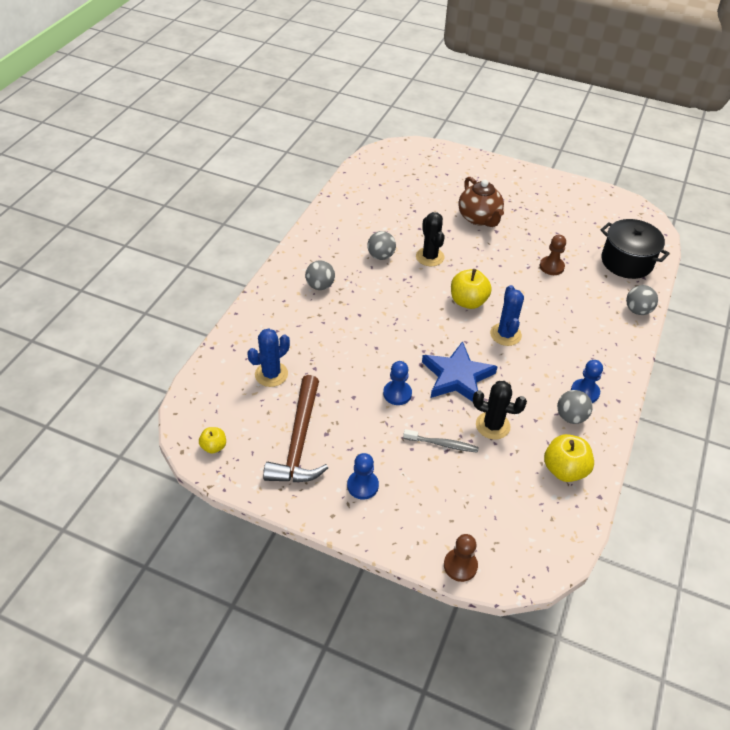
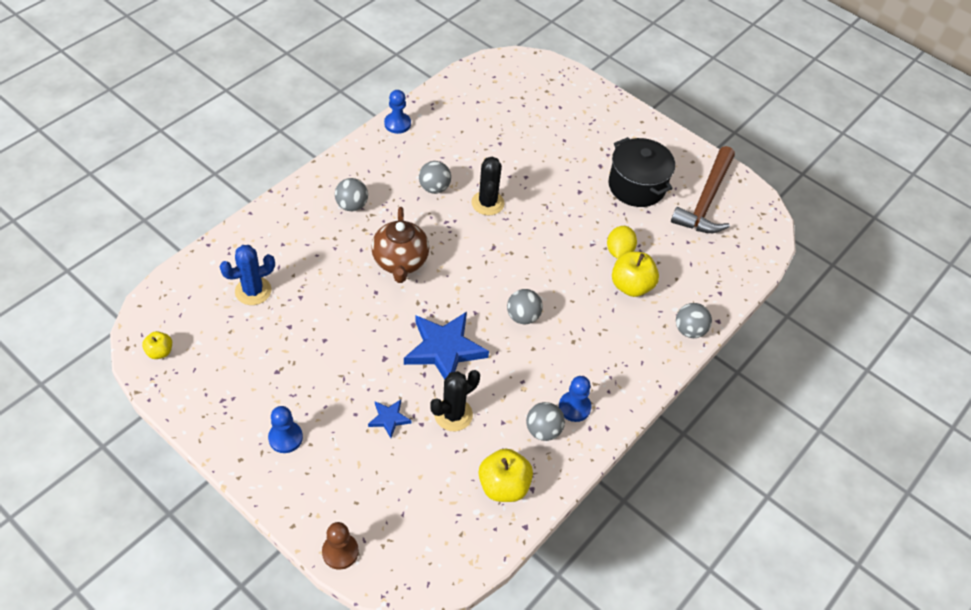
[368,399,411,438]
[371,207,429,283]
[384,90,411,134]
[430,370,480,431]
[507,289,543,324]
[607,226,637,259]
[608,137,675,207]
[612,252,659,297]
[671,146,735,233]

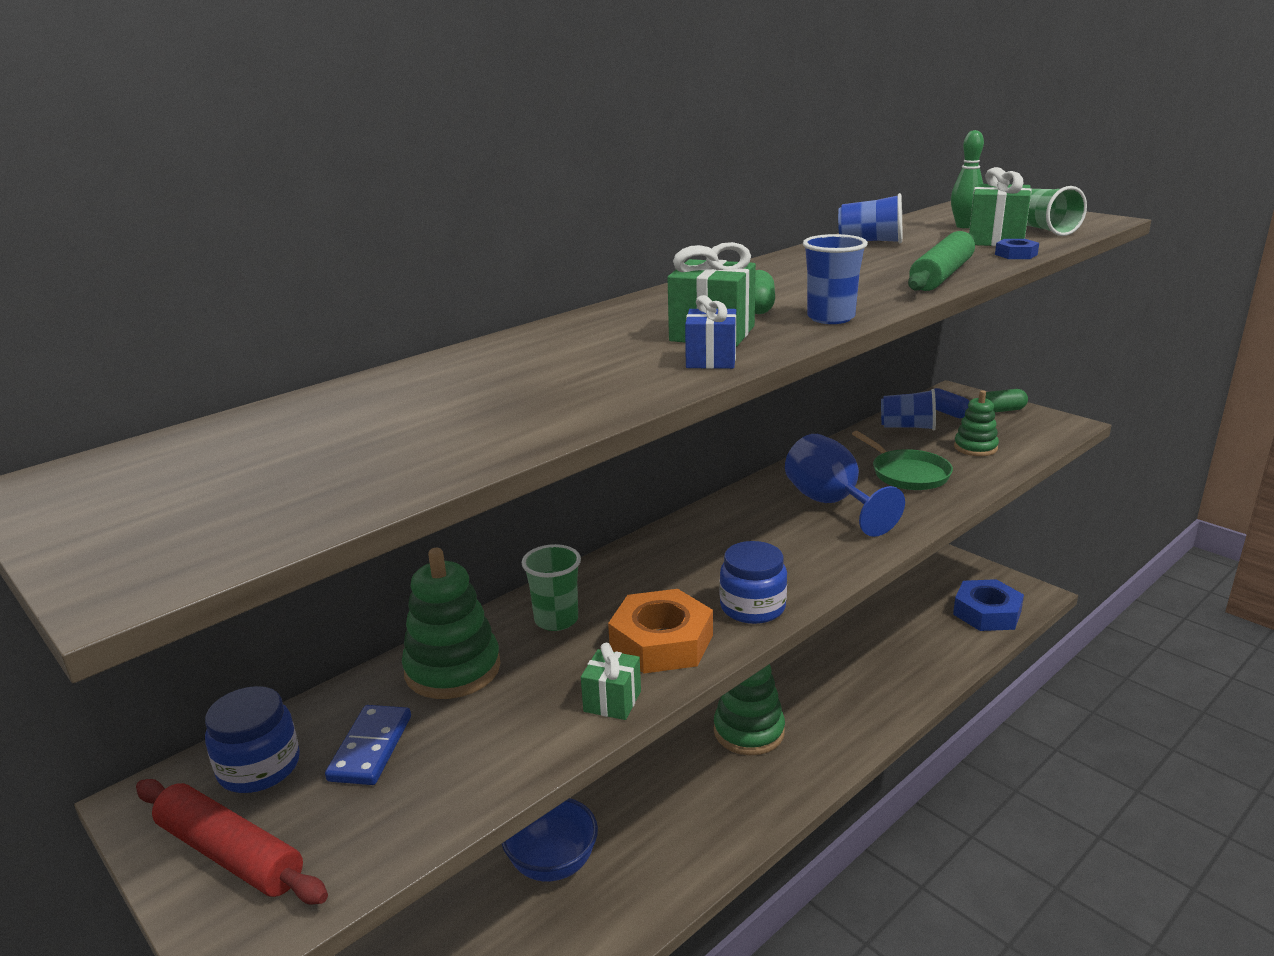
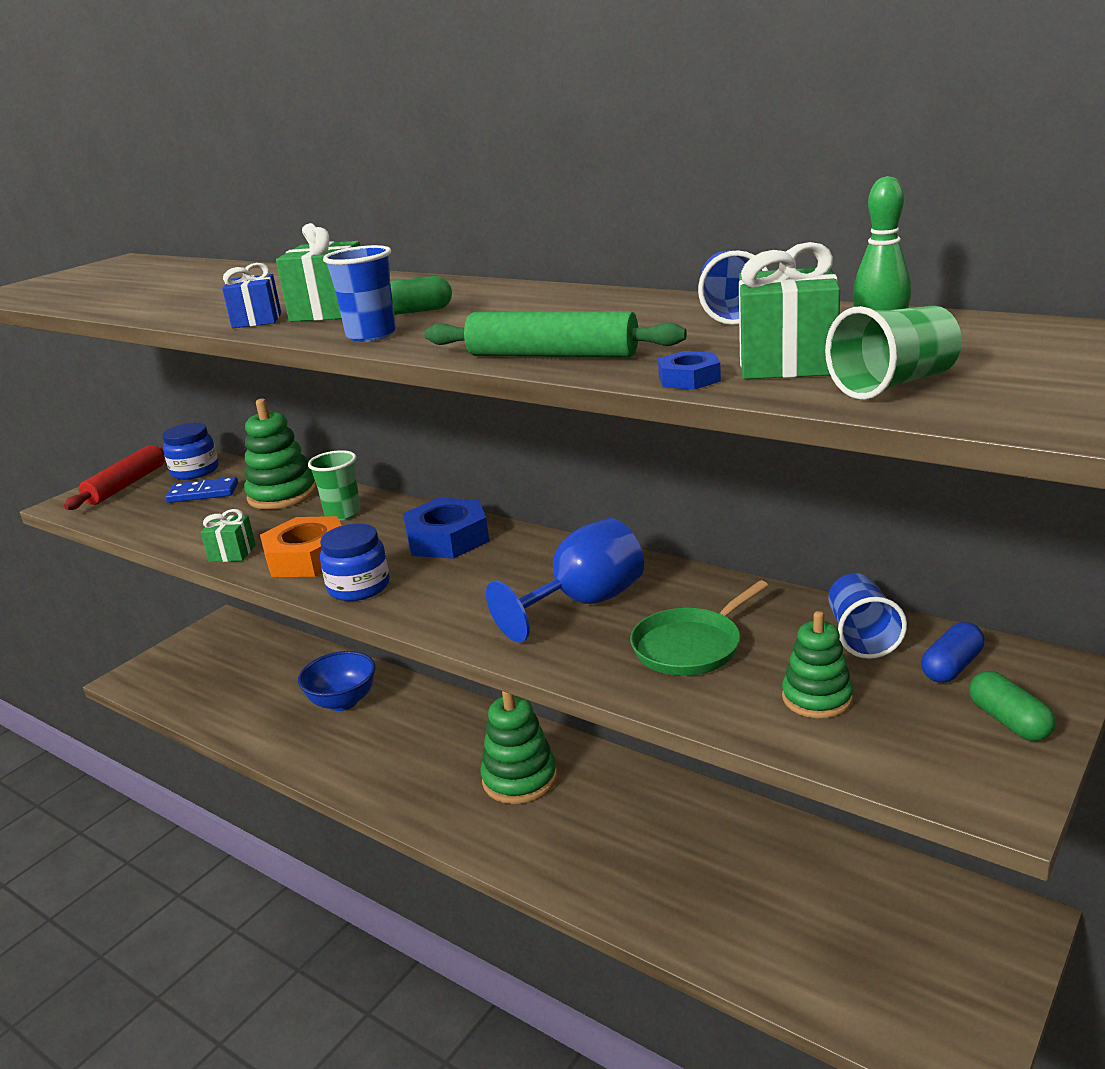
[403,498,489,559]

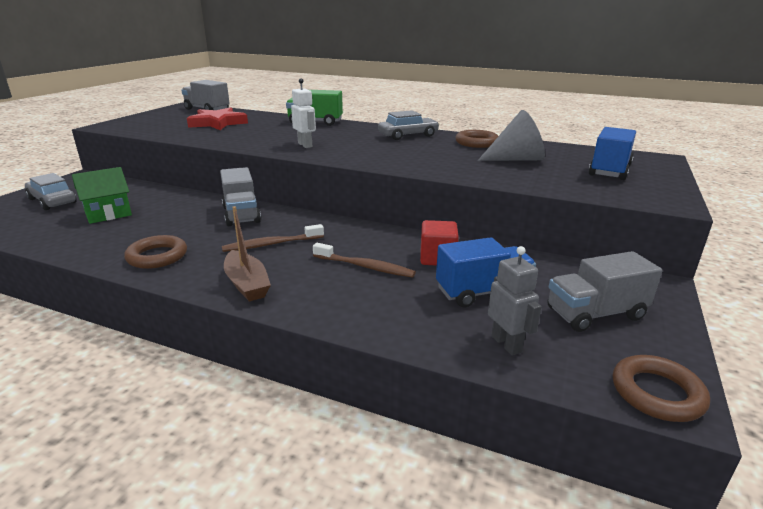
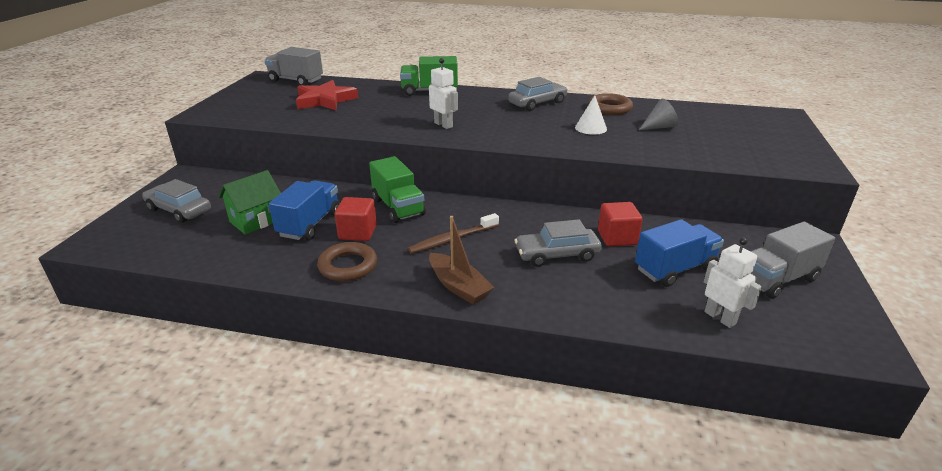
[269,180,340,240]
[335,197,377,241]
[369,156,426,223]
[515,219,602,267]
[575,95,607,135]
[639,99,678,130]
[704,238,762,328]
[613,355,710,422] (first image)

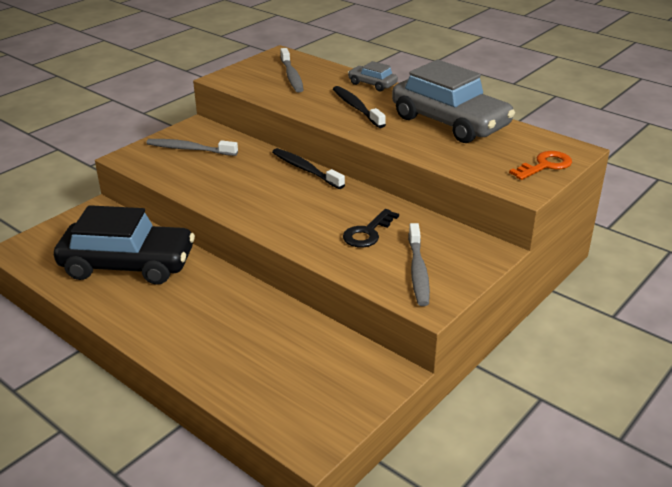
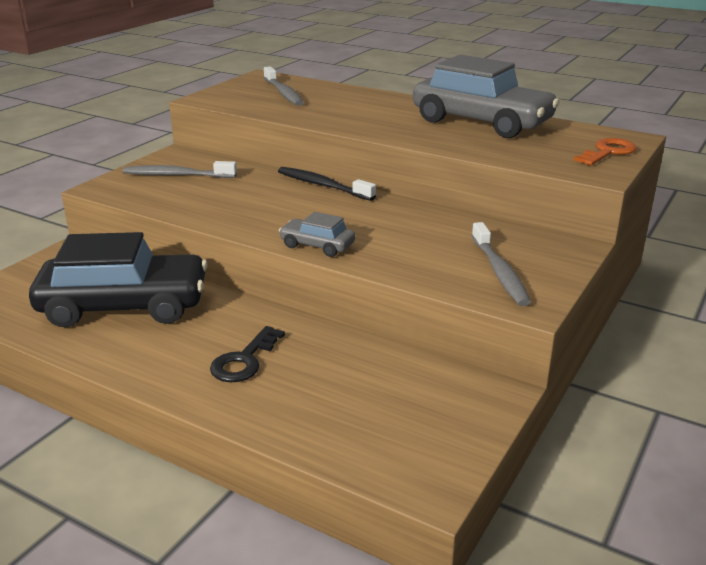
[210,326,285,382]
[279,212,355,257]
[333,86,386,128] (first image)

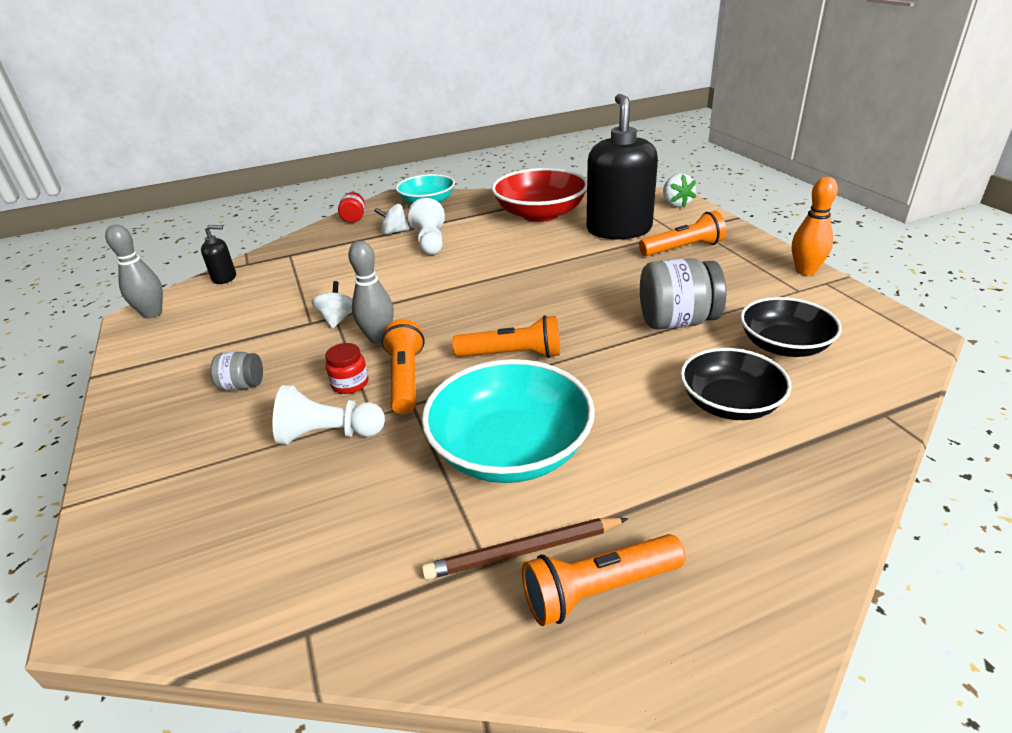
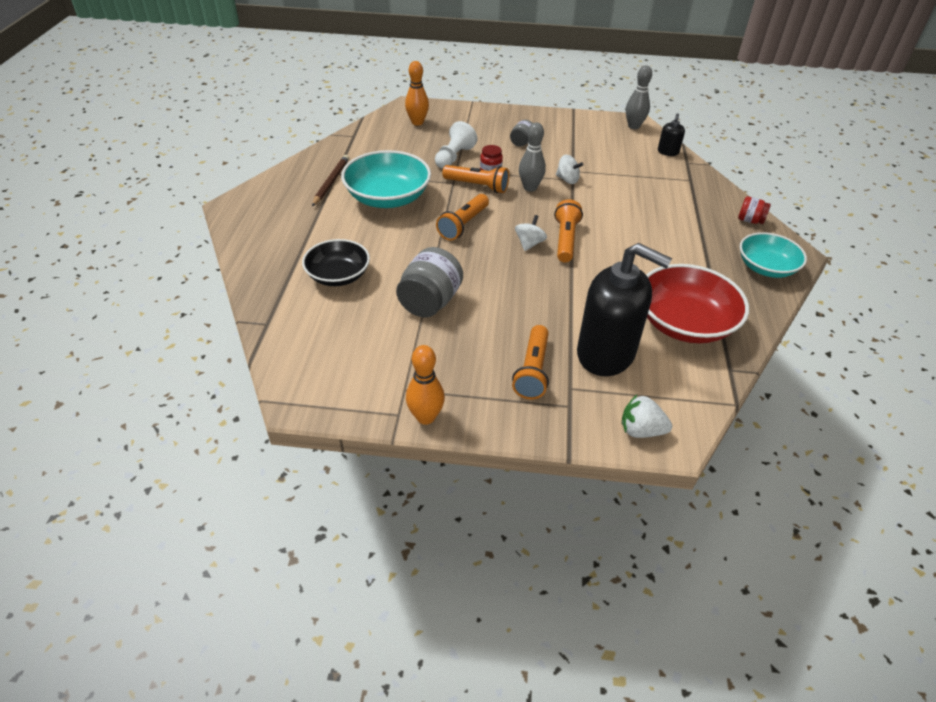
[405,61,429,126]
[515,215,547,251]
[554,199,583,263]
[408,198,445,255] (first image)
[740,297,842,357] (first image)

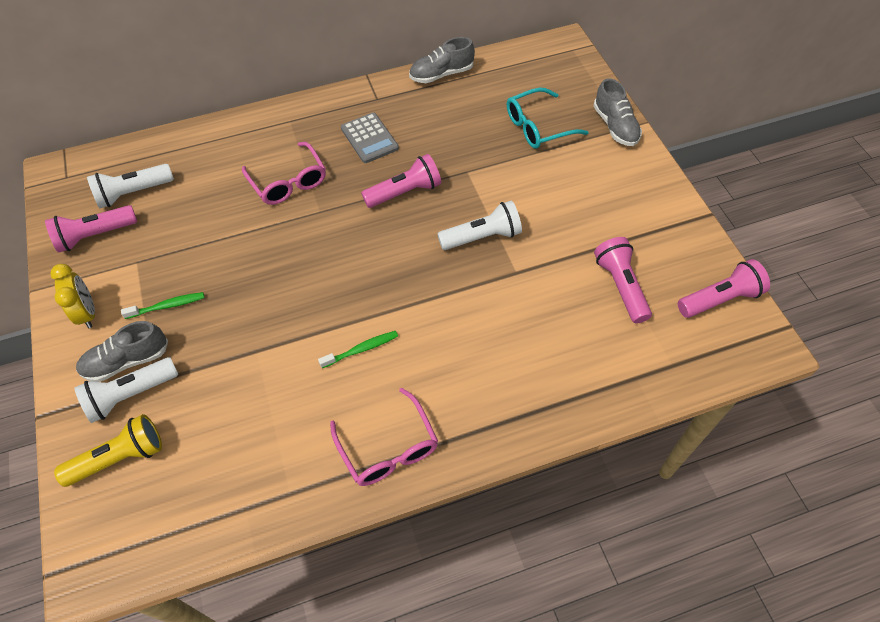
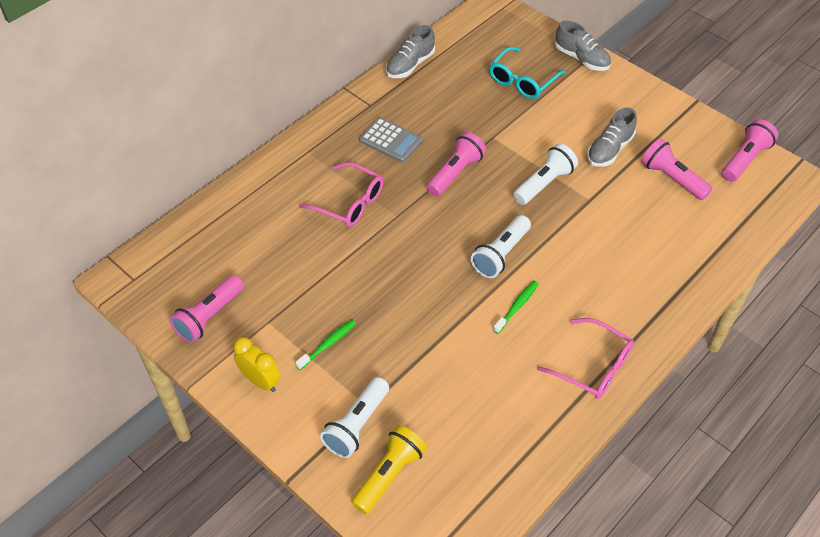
[471,215,531,278]
[587,108,637,167]

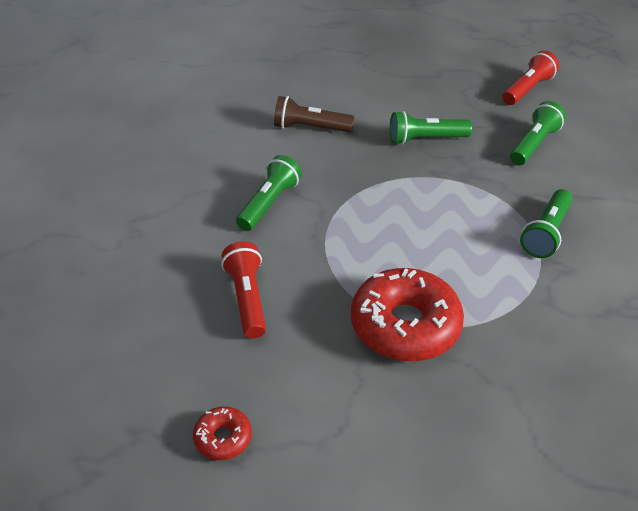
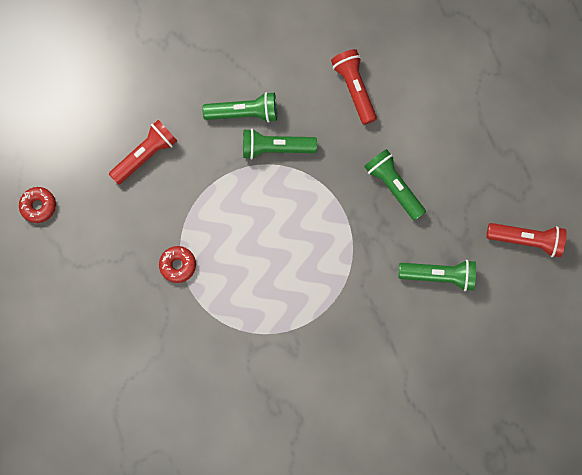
[159,246,196,283]
[243,129,317,159]
[331,49,377,125]

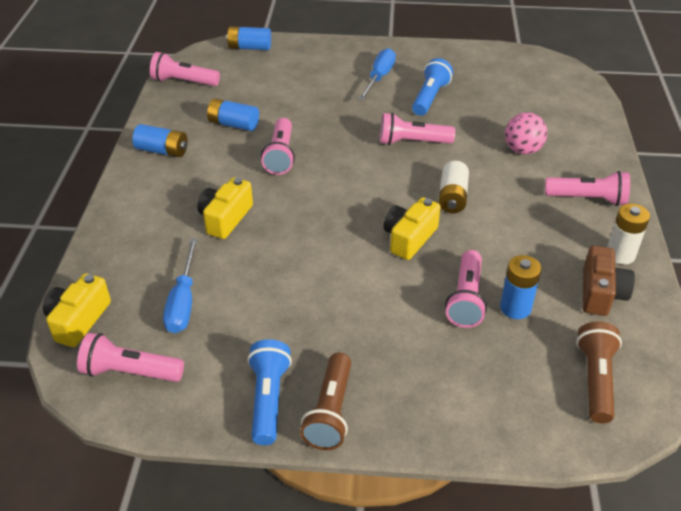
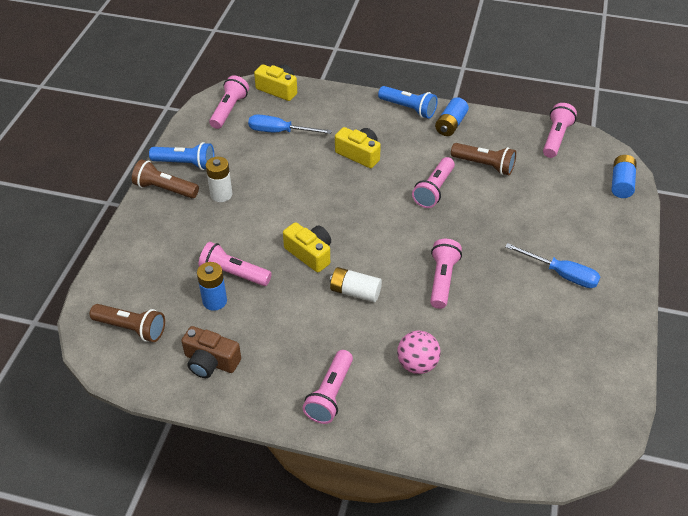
[206,157,232,202]
[378,86,438,119]
[412,157,455,208]
[451,143,516,175]

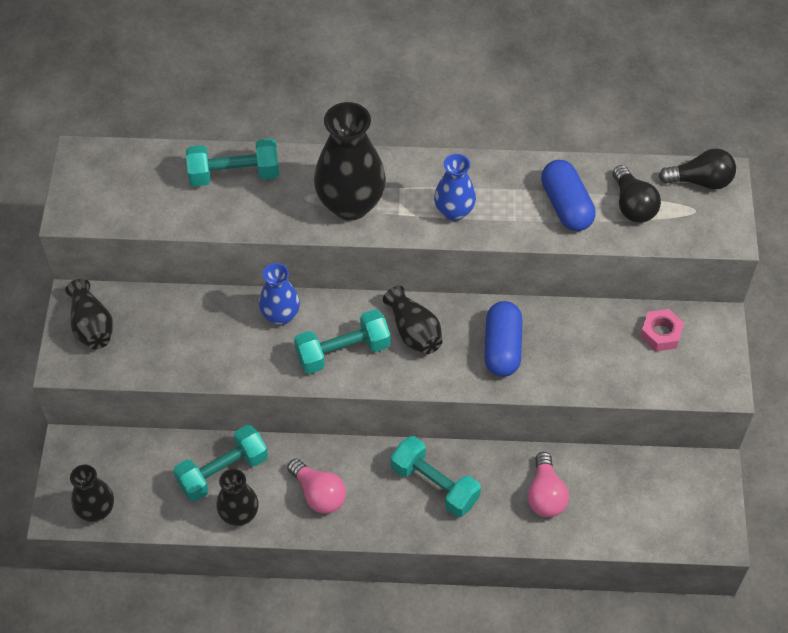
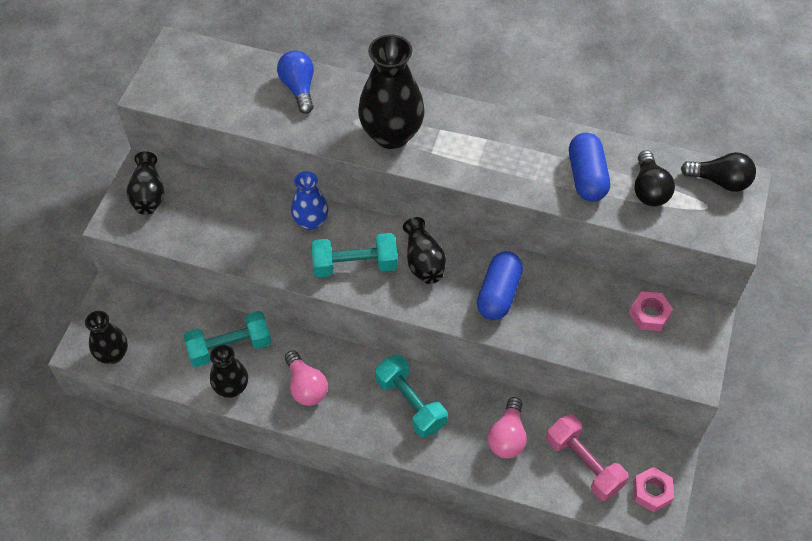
[277,50,314,114]
[546,414,629,501]
[633,467,674,512]
[434,154,476,221] (first image)

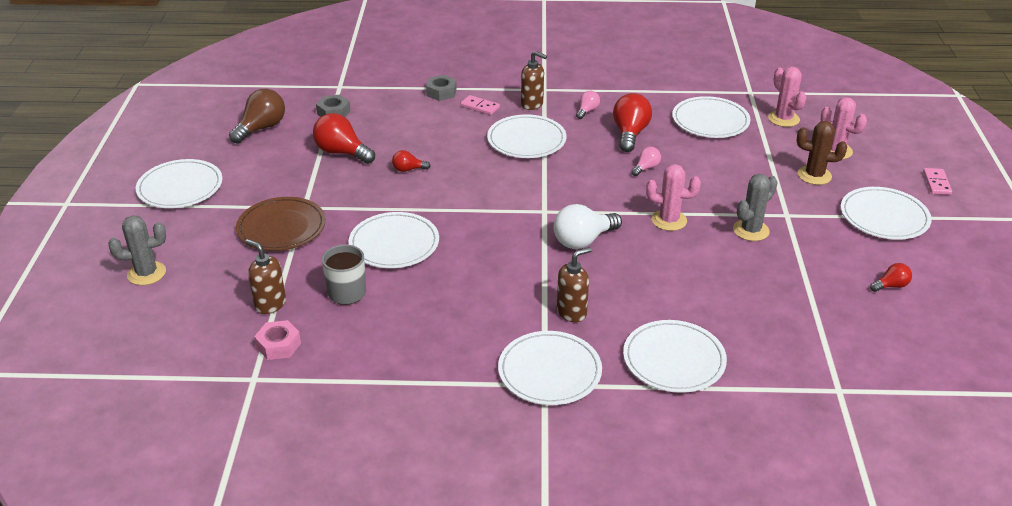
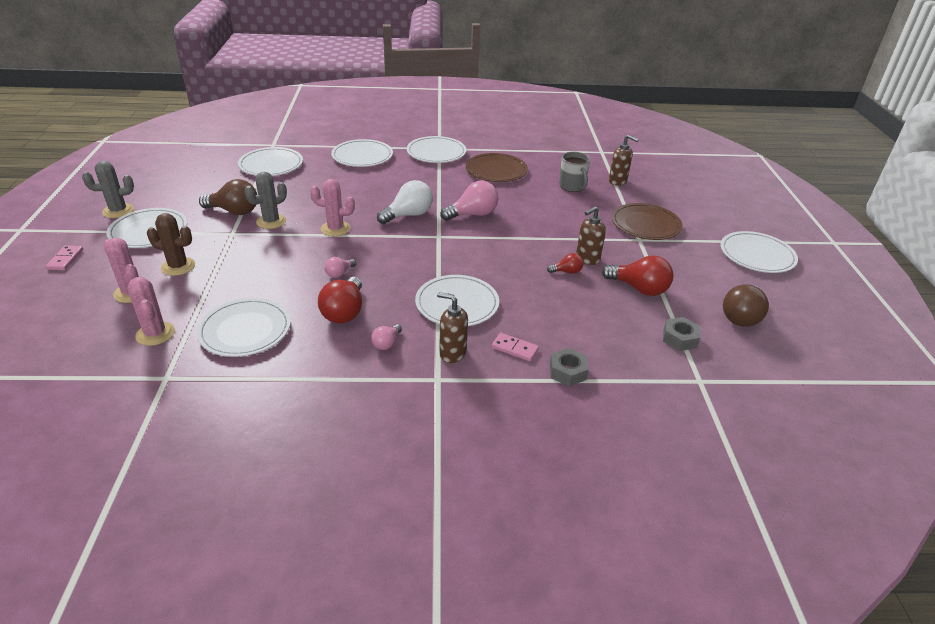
[82,161,134,218]
[199,179,257,215]
[238,147,303,176]
[440,181,498,221]
[466,153,528,182]
[576,206,606,265]
[254,320,301,360] (first image)
[870,263,912,292] (first image)

